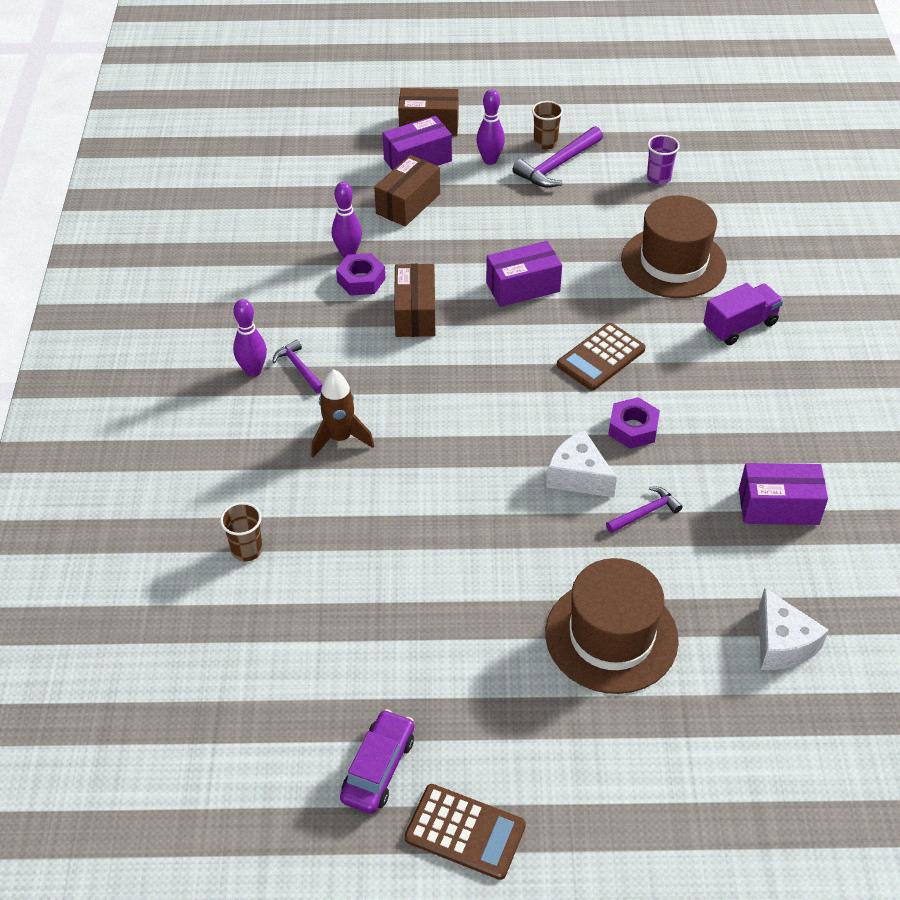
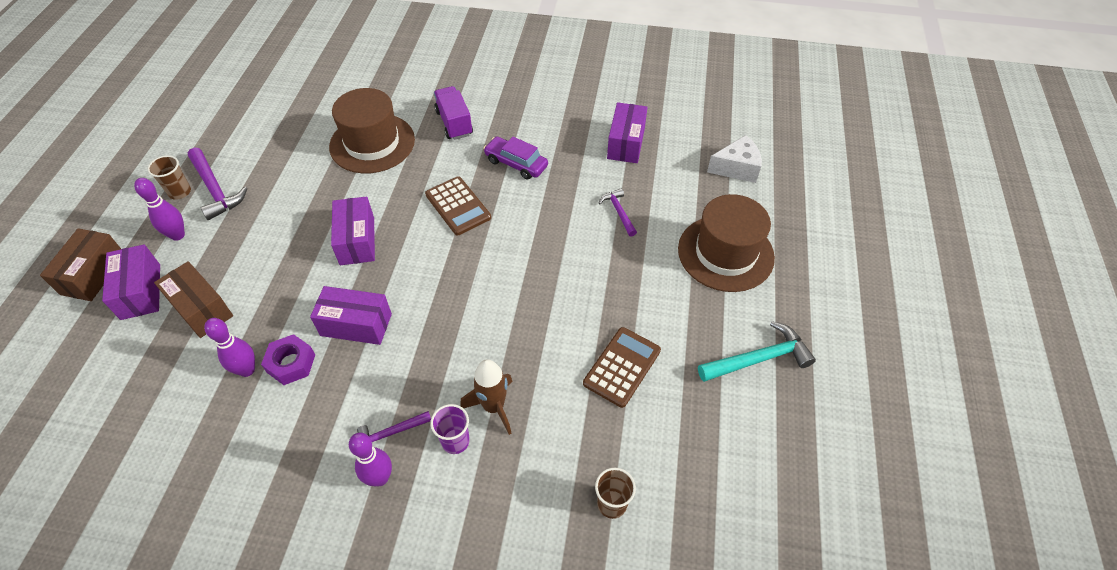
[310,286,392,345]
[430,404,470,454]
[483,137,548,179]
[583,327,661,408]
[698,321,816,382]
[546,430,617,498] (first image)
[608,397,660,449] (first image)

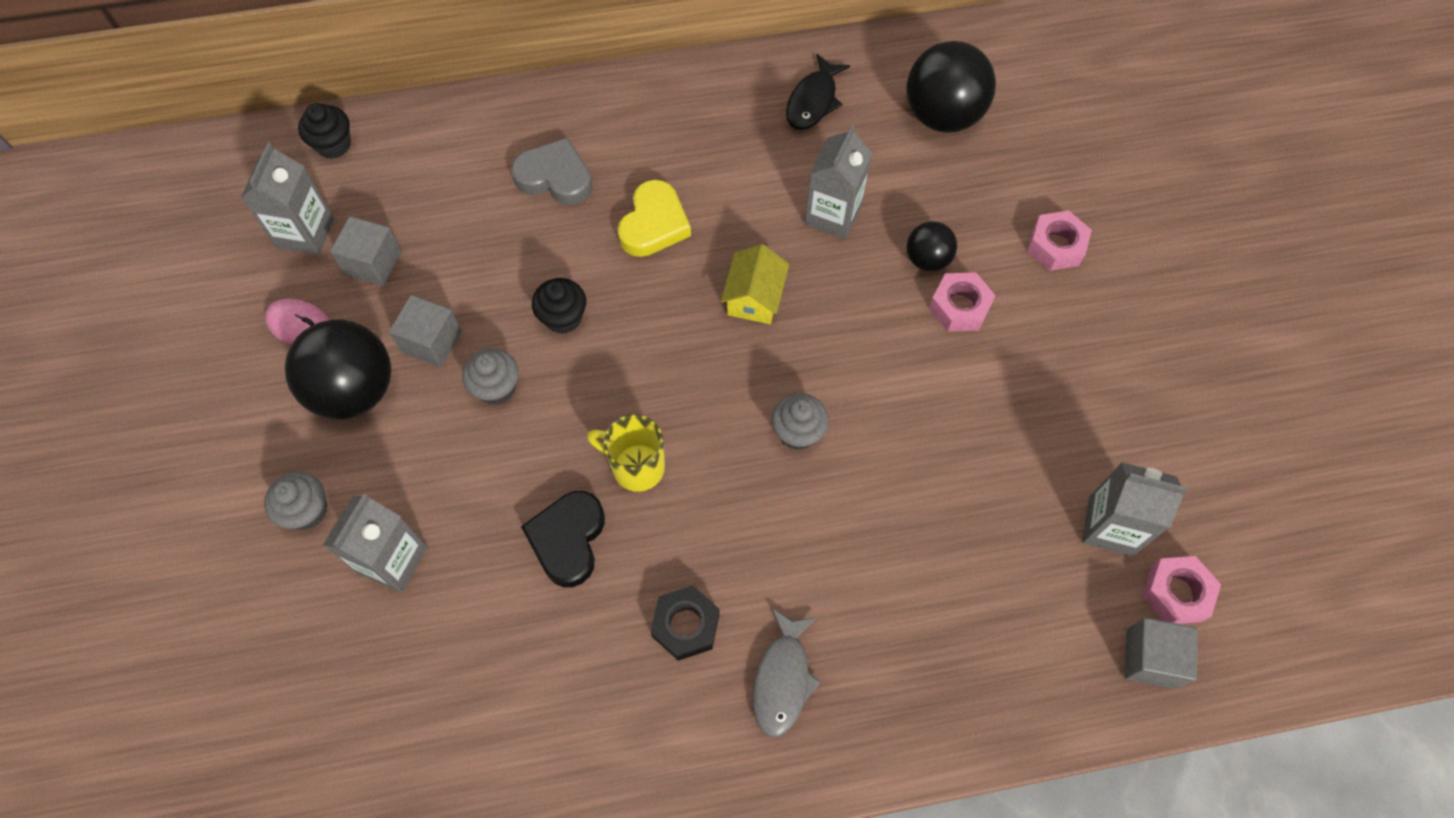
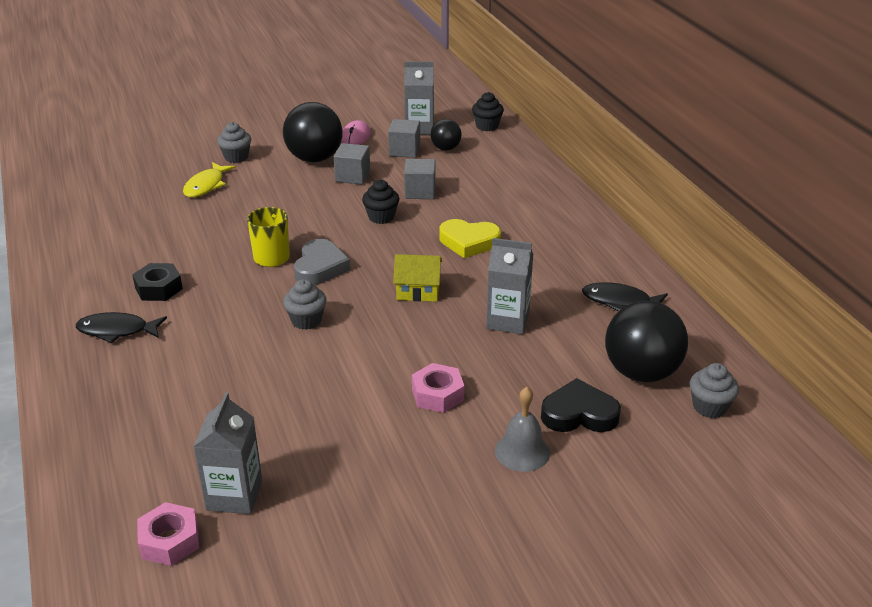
[76,312,167,343]
[183,162,236,197]
[294,239,351,285]
[404,159,436,199]
[430,119,462,151]
[495,387,550,472]
[541,378,621,432]
[690,363,739,418]

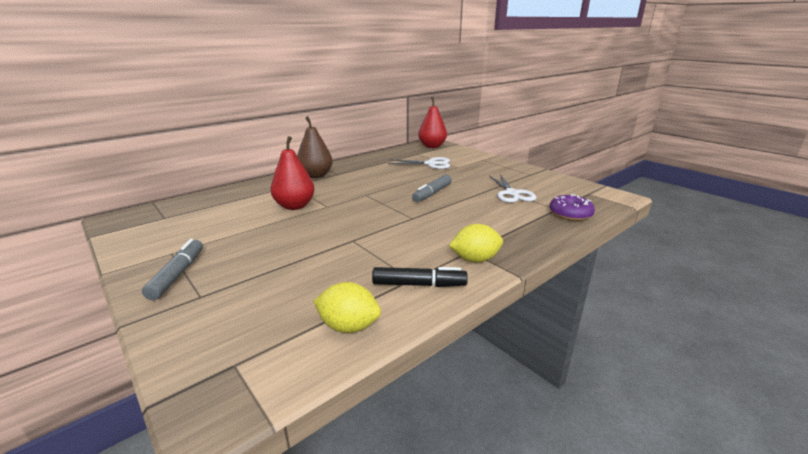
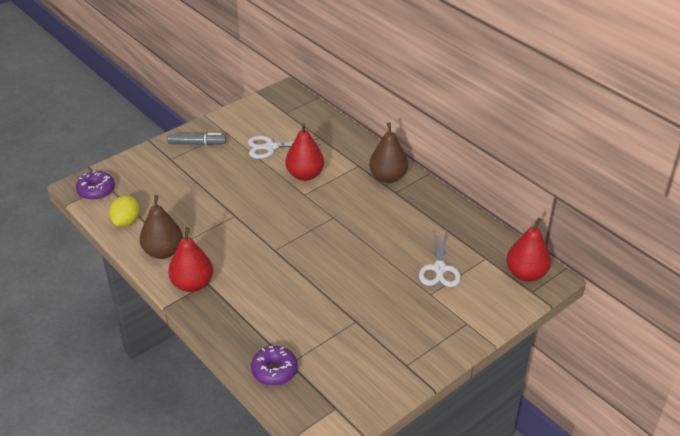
[76,170,115,200]
[140,195,183,259]
[168,227,213,292]
[248,136,319,159]
[412,174,452,202] (first image)

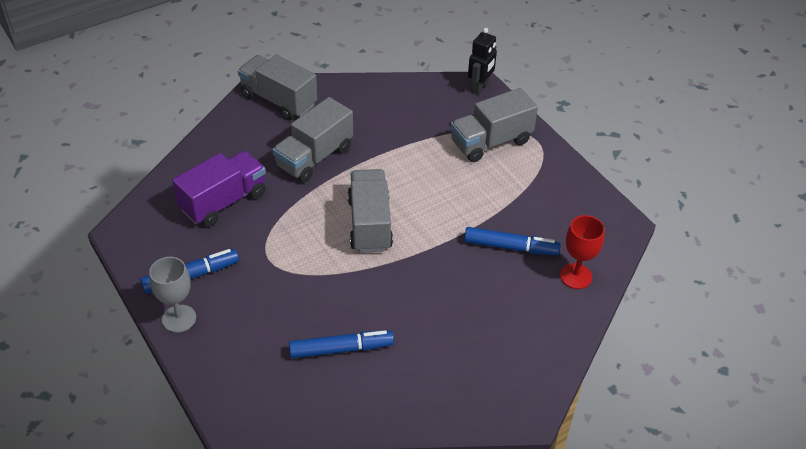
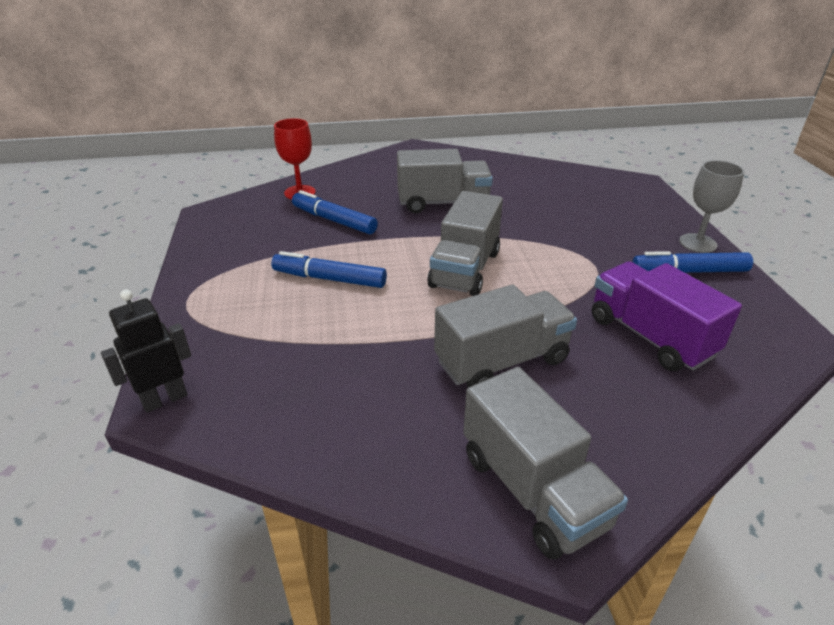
[271,251,387,288]
[397,149,493,213]
[592,261,742,371]

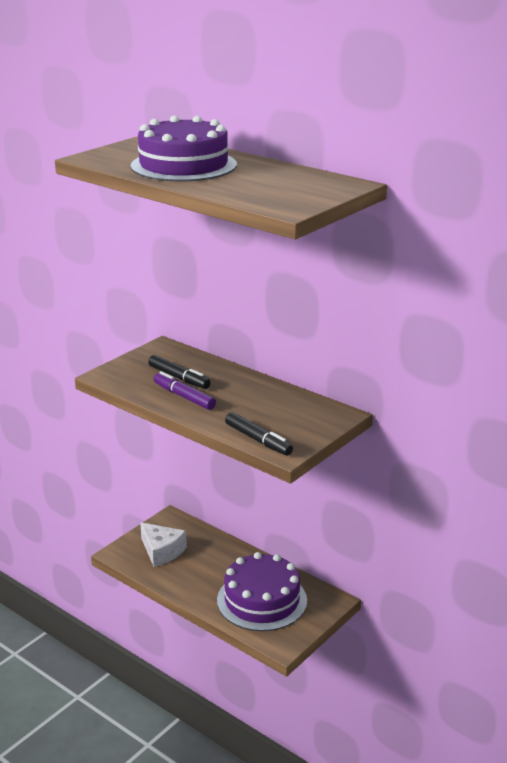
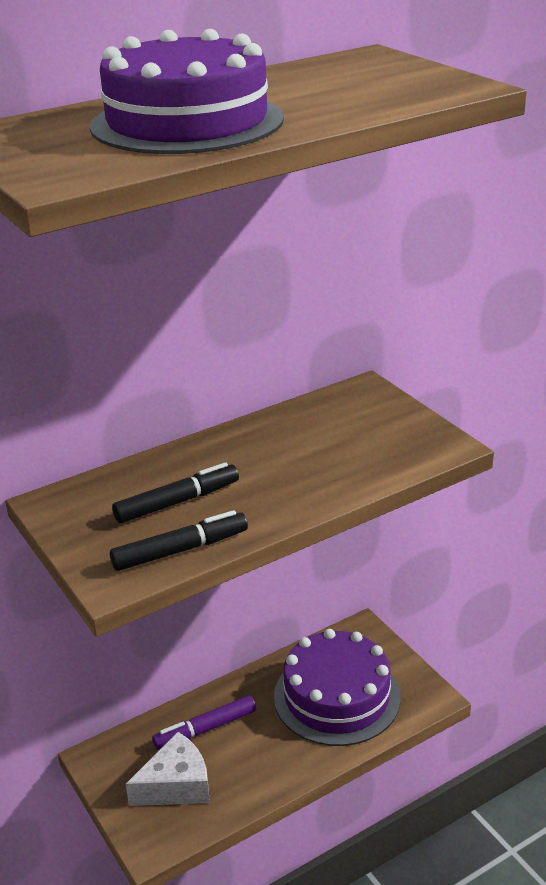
[110,510,248,571]
[152,695,256,750]

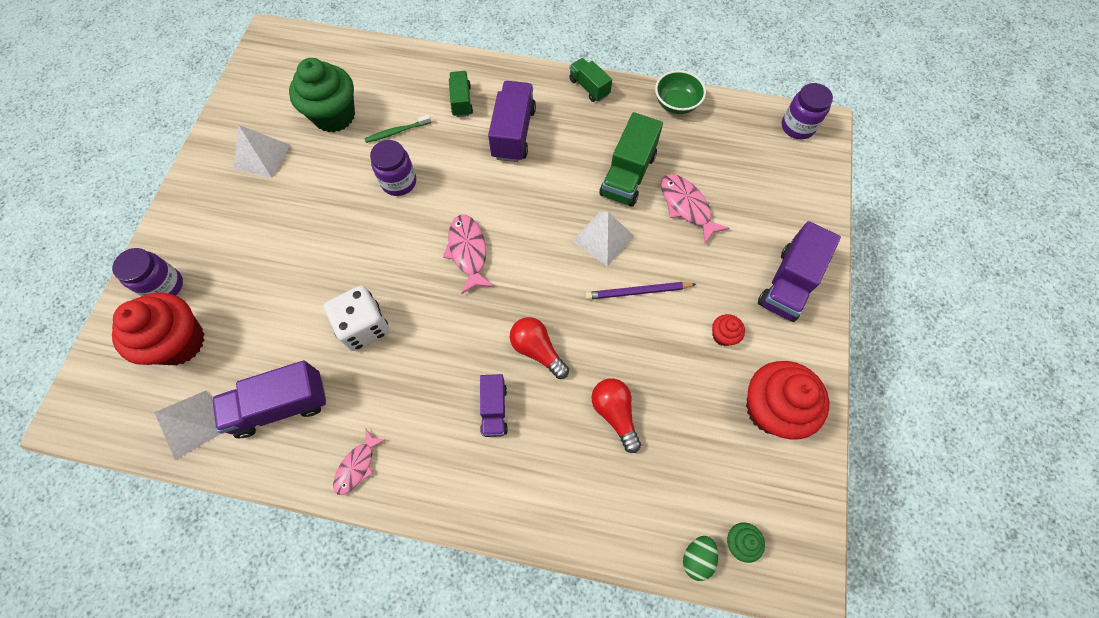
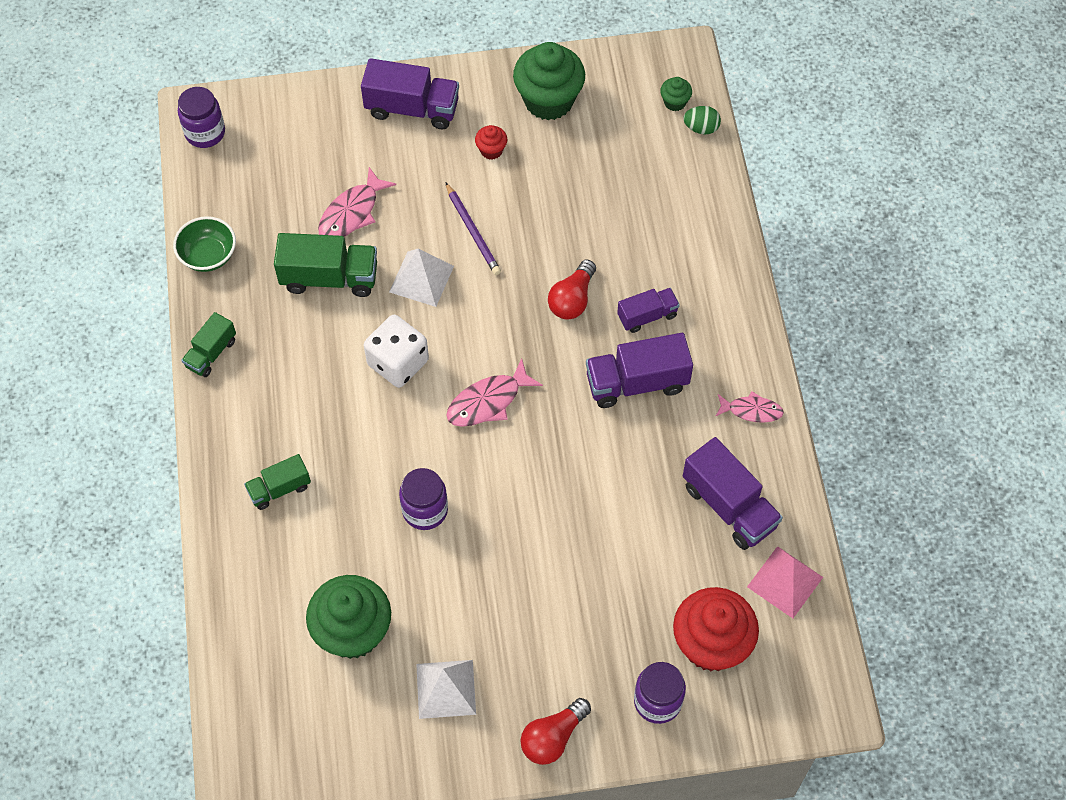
[364,315,429,388]
[513,42,585,120]
[520,698,591,765]
[586,333,693,408]
[747,546,823,618]
[364,115,431,143] (first image)

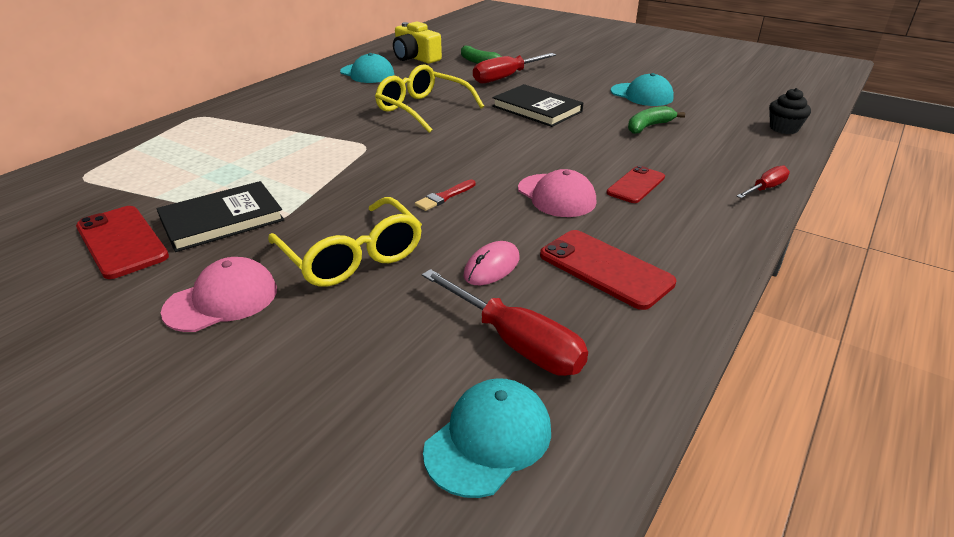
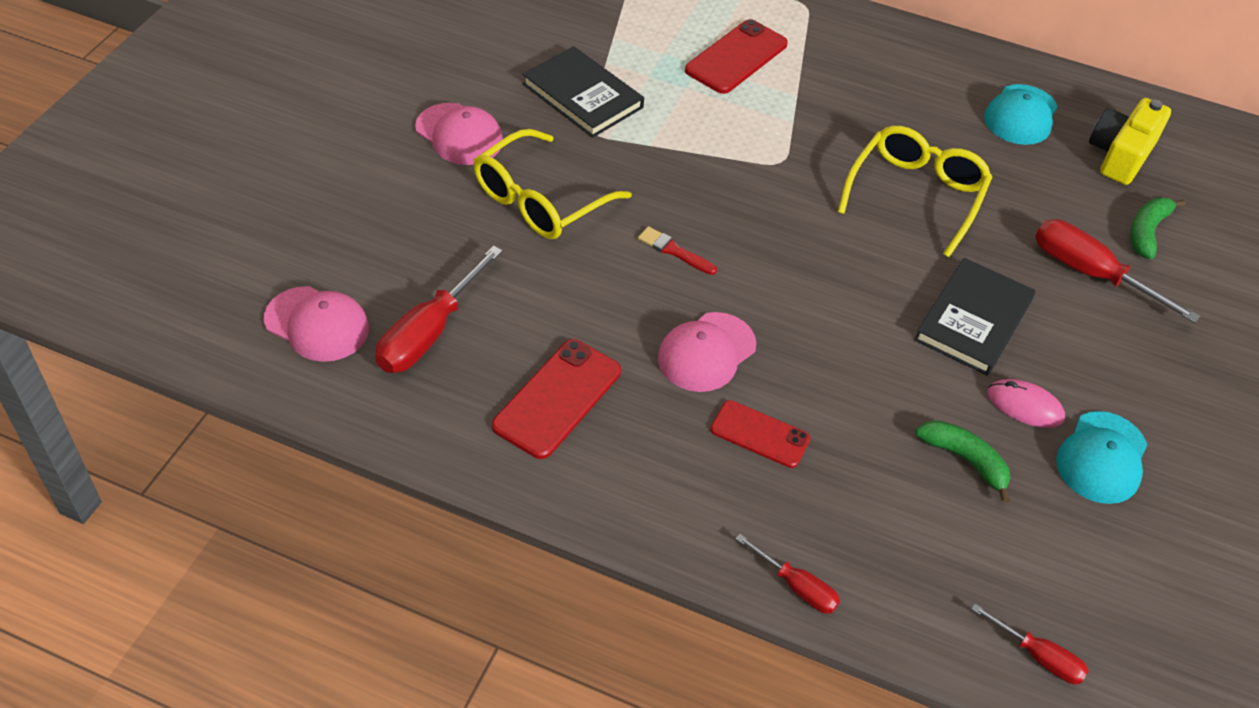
[264,286,369,362]
[685,19,788,94]
[971,604,1089,684]
[987,379,1065,428]

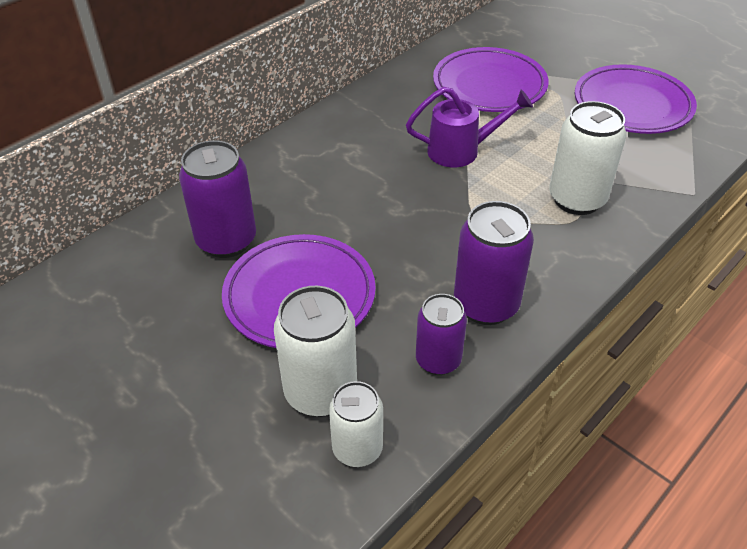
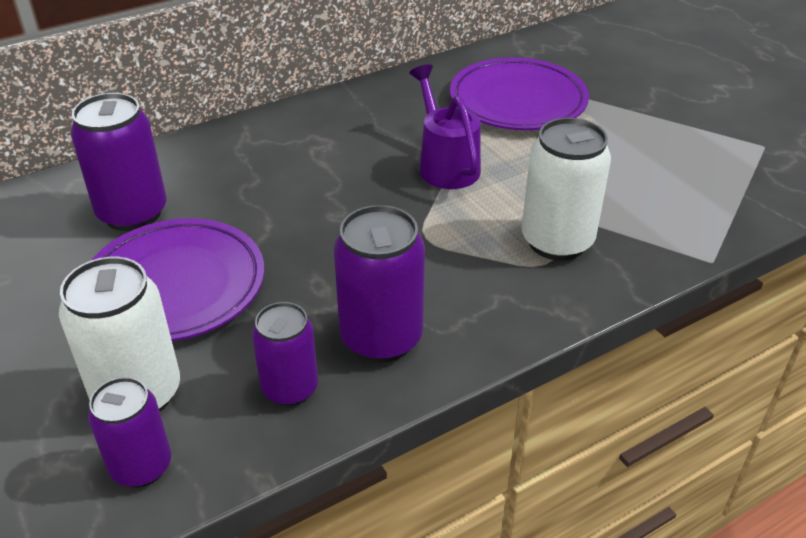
[88,377,171,488]
[409,64,481,189]
[575,64,697,134] (first image)

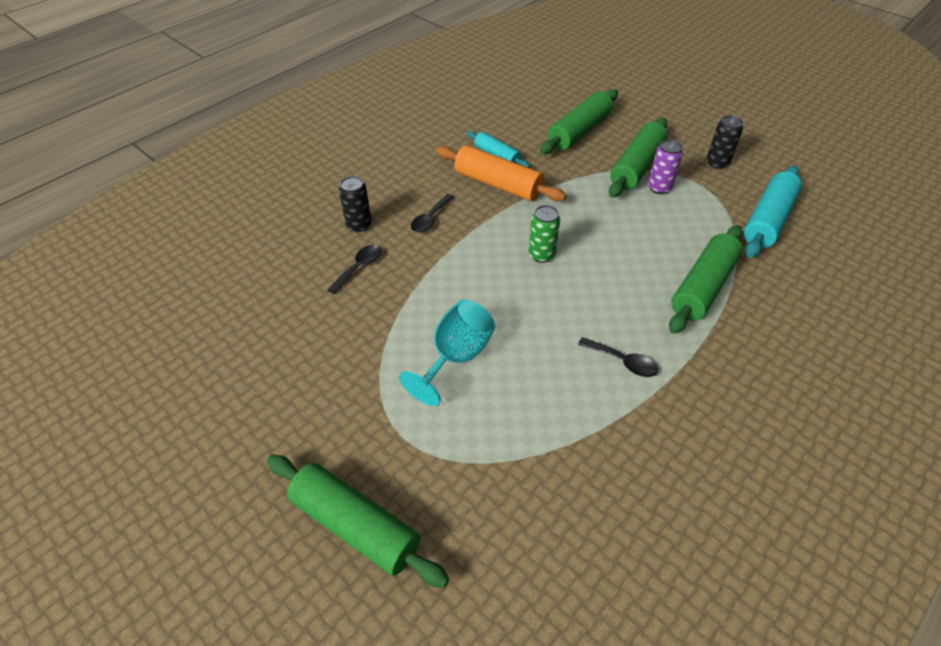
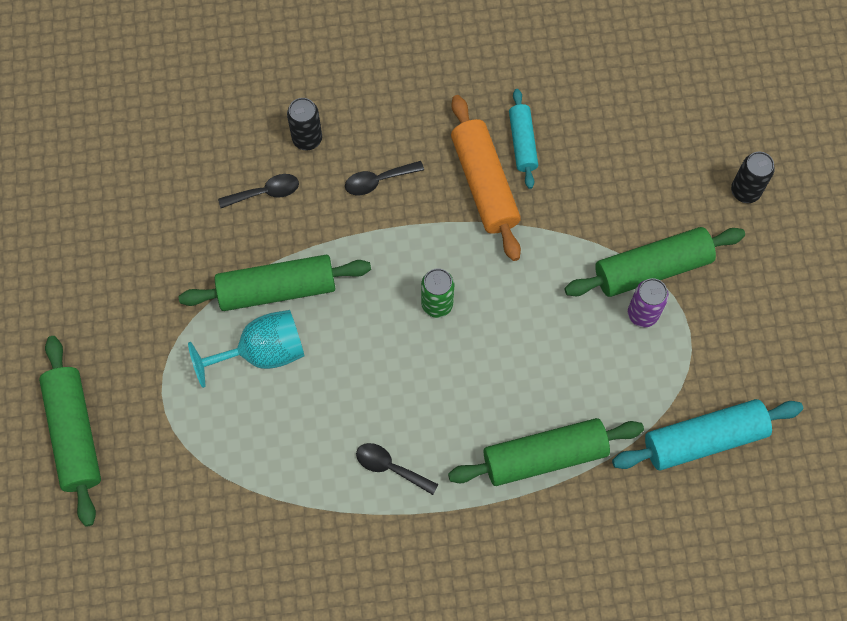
[179,255,371,311]
[356,443,438,495]
[731,152,775,203]

